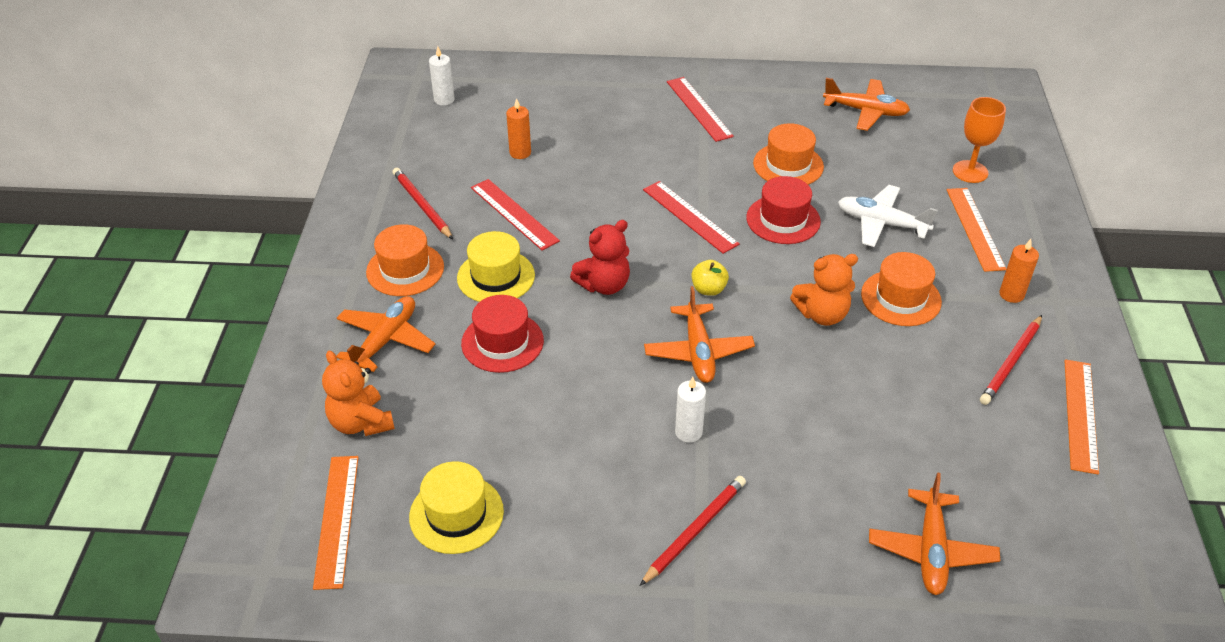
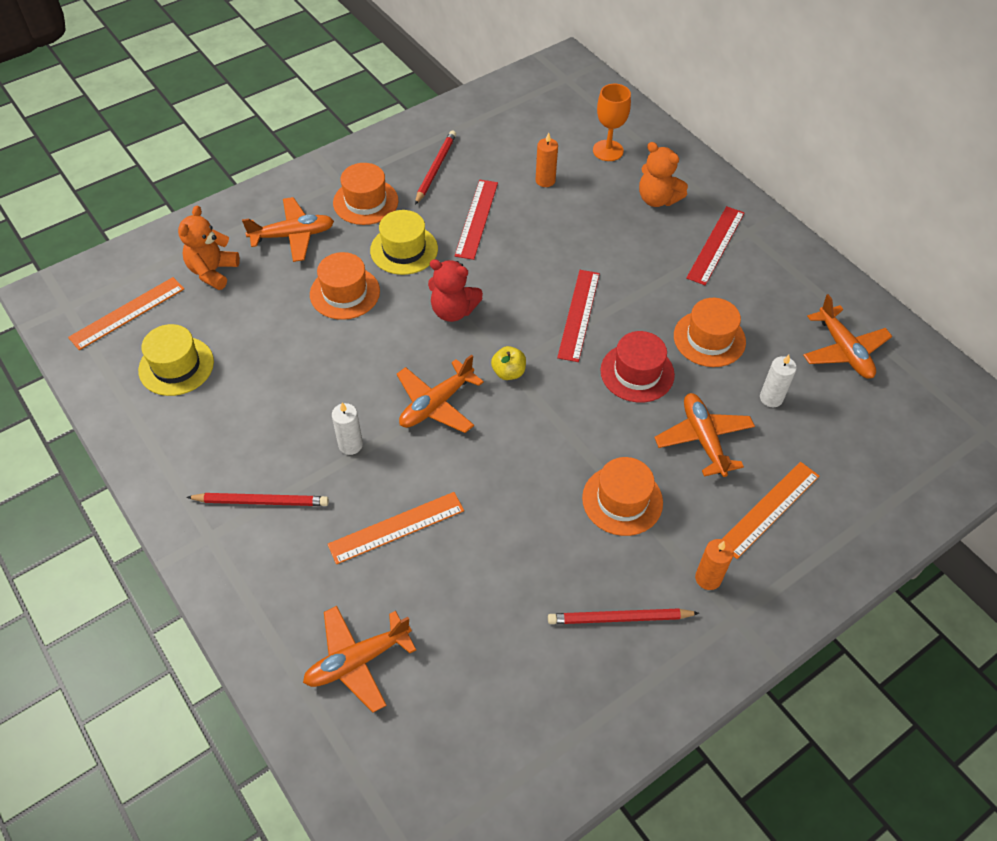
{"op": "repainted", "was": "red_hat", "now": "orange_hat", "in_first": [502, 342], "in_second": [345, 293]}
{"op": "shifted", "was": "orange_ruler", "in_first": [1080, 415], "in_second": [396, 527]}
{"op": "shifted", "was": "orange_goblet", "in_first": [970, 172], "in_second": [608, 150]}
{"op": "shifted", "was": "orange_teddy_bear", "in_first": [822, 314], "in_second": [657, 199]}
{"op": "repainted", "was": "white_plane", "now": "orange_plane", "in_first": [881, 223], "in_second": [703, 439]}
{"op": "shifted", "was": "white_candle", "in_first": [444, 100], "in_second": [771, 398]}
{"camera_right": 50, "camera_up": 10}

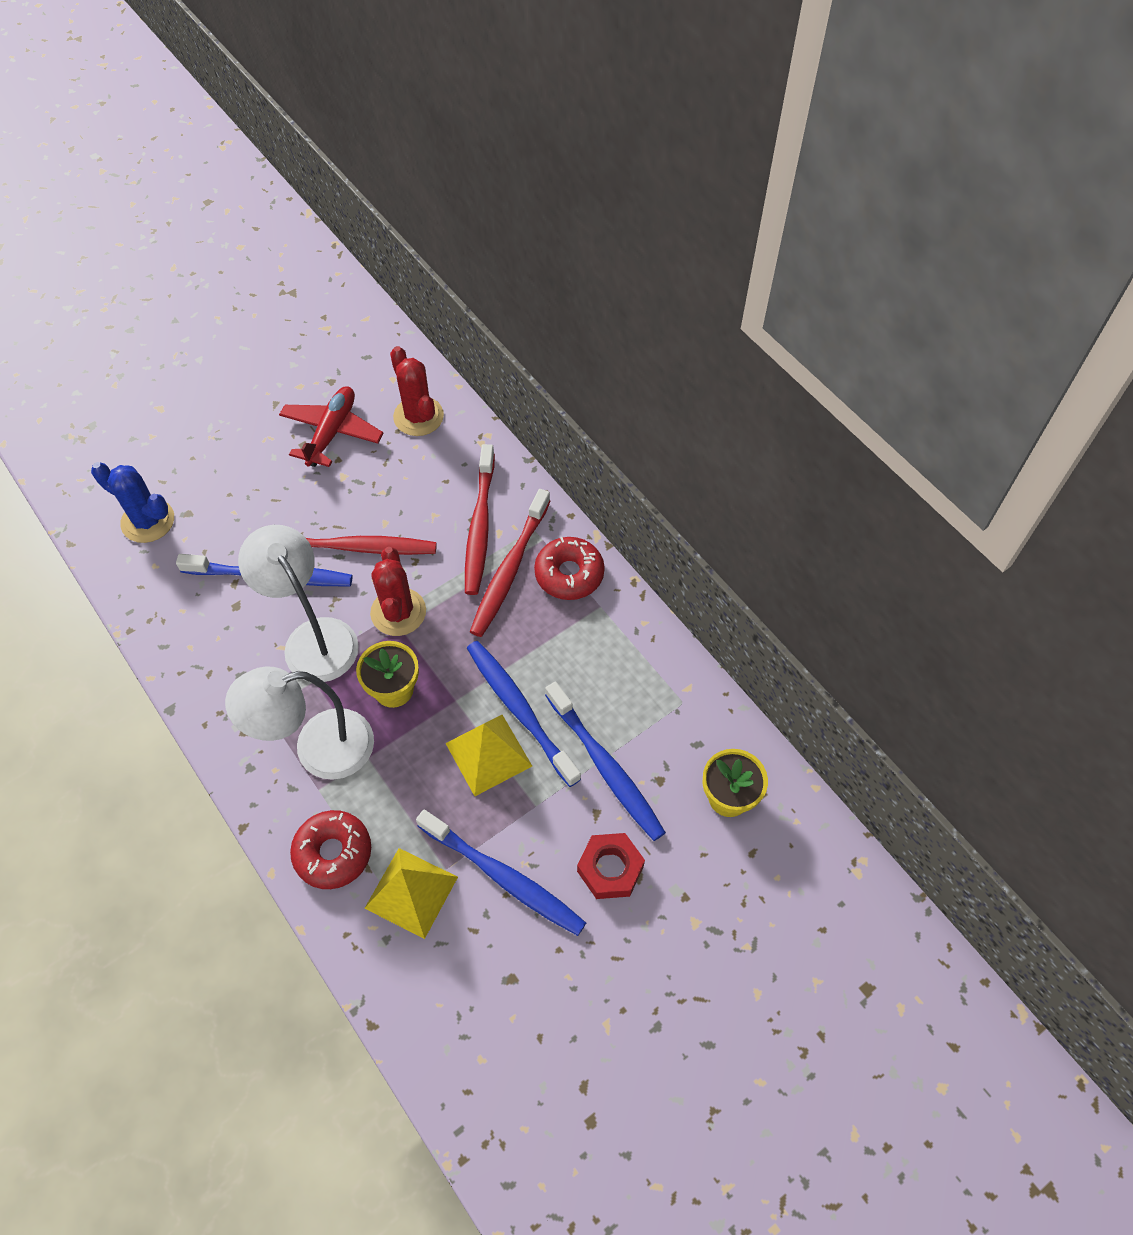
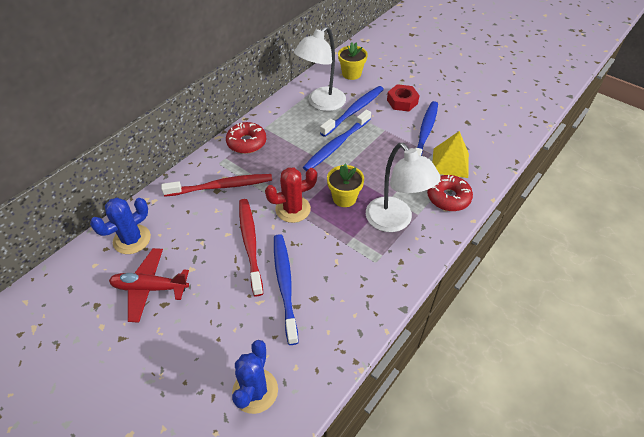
{"op": "repainted", "was": "red_cactus", "now": "blue_cactus", "in_first": [418, 416], "in_second": [132, 239]}
{"op": "shifted", "was": "white_lamp", "in_first": [313, 638], "in_second": [321, 103]}
{"op": "gone", "was": "yellow_pyramid", "in_first": [488, 754]}
{"op": "gone", "was": "red_toothbrush", "in_first": [509, 570]}
{"camera_right": -105, "camera_up": -10}

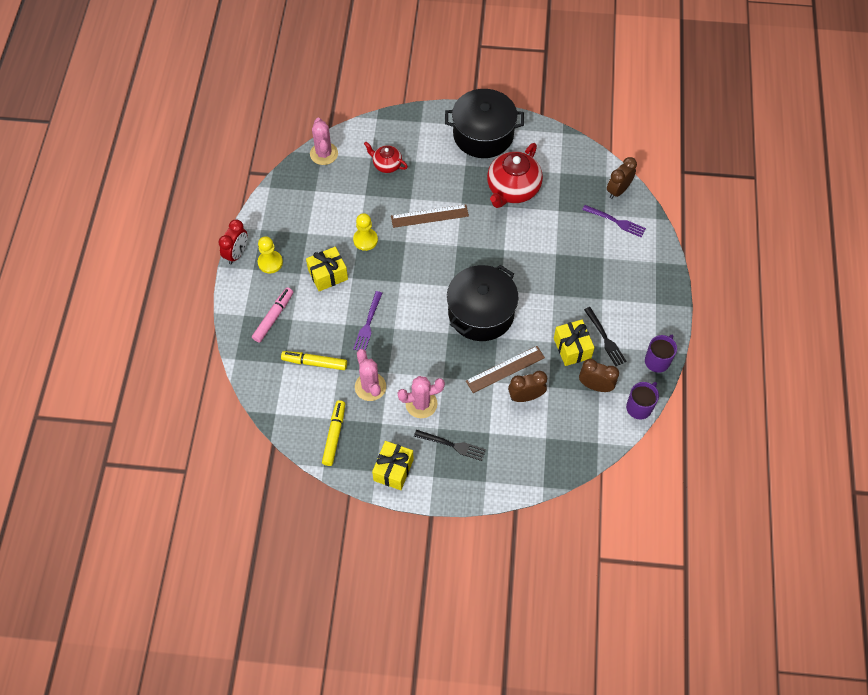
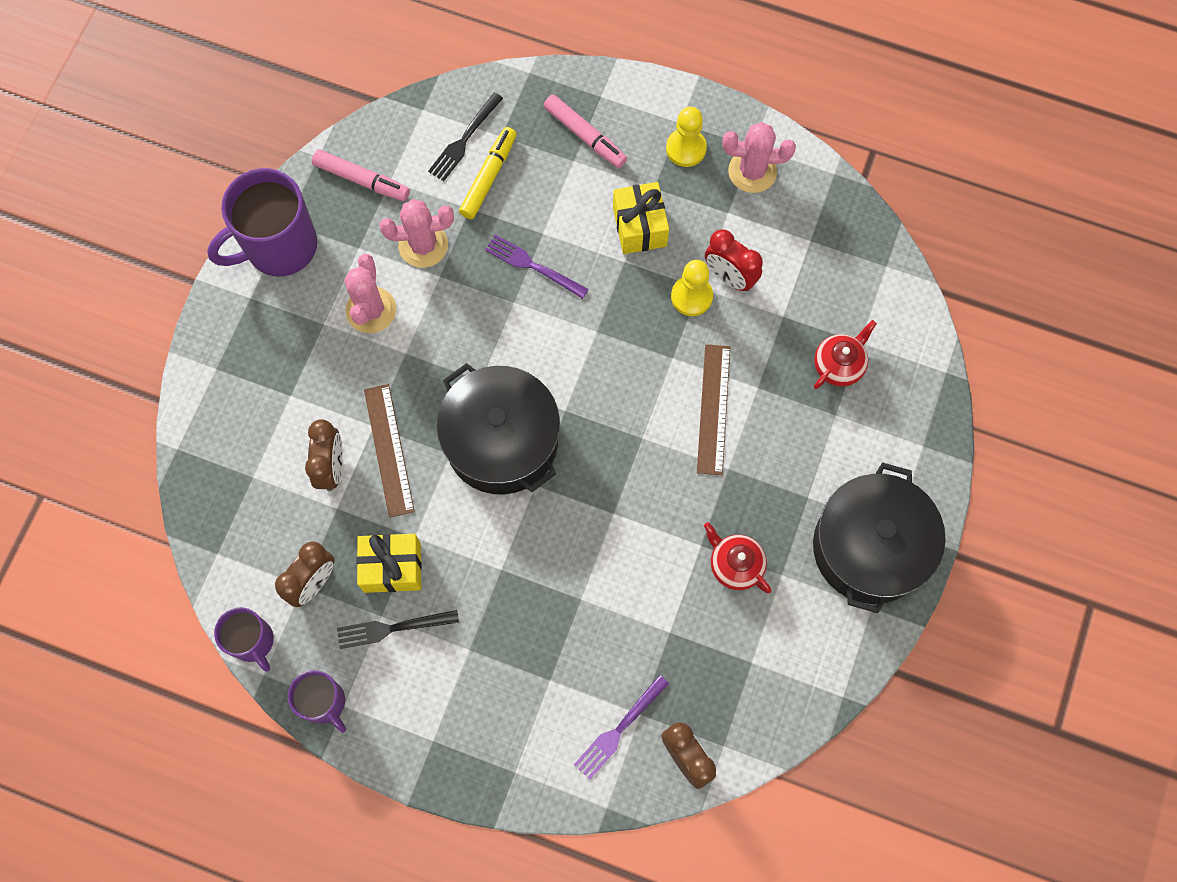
{"op": "swapped", "was": "yellow_gift", "now": "purple_mug", "in_first": [393, 470], "in_second": [279, 246]}
{"op": "repainted", "was": "yellow_marker", "now": "pink_marker", "in_first": [334, 435], "in_second": [361, 180]}
{"op": "shifted", "was": "black_fork", "in_first": [452, 445], "in_second": [464, 140]}
{"op": "scaled", "was": "red_teapot", "in_first": [512, 189], "in_second": [735, 564], "ratio": 0.54}
{"op": "shifted", "was": "red_clock", "in_first": [237, 254], "in_second": [729, 277]}
{"op": "shifted", "was": "pink_cactus", "in_first": [324, 154], "in_second": [752, 171]}
{"camera_right": 105, "camera_up": 10}

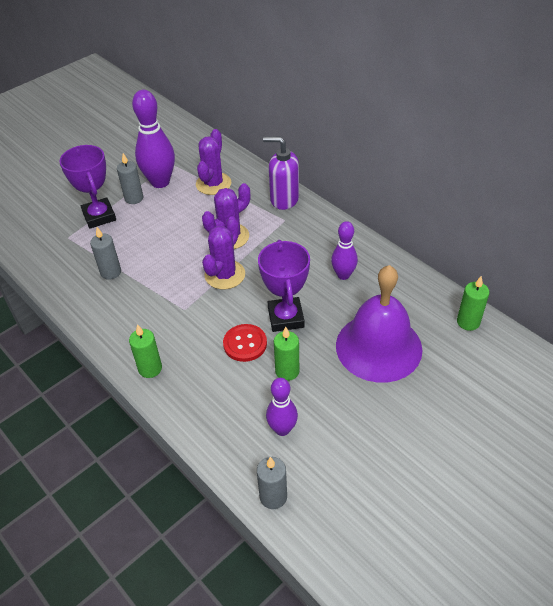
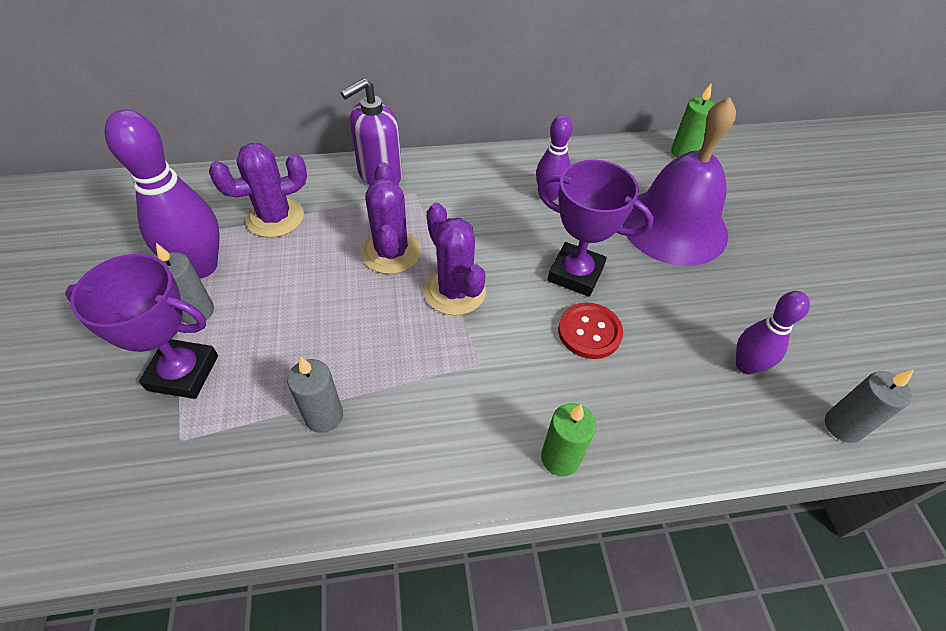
{"op": "rotated", "was": "purple_cactus", "in_first": [213, 184], "in_second": [275, 218], "clockwise": -75}
{"op": "gone", "was": "green_candle", "in_first": [287, 371]}
{"camera_right": -60, "camera_up": 5}

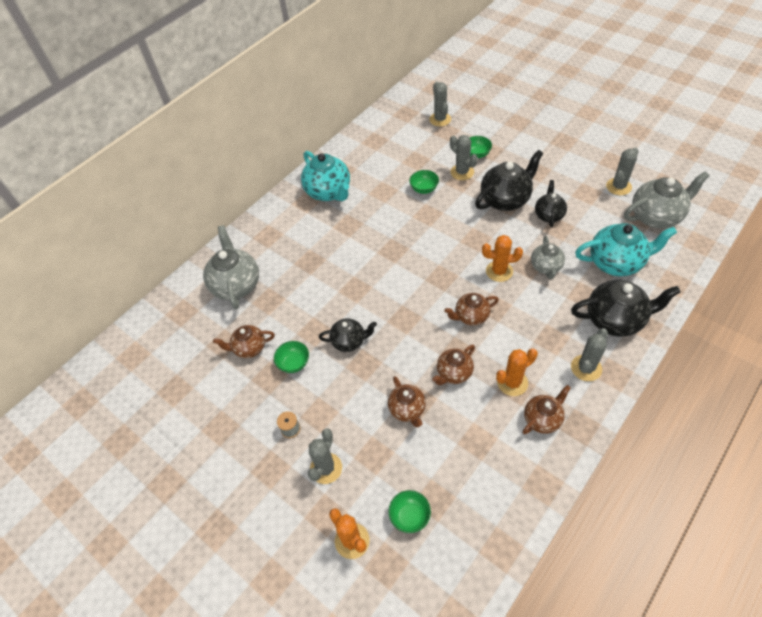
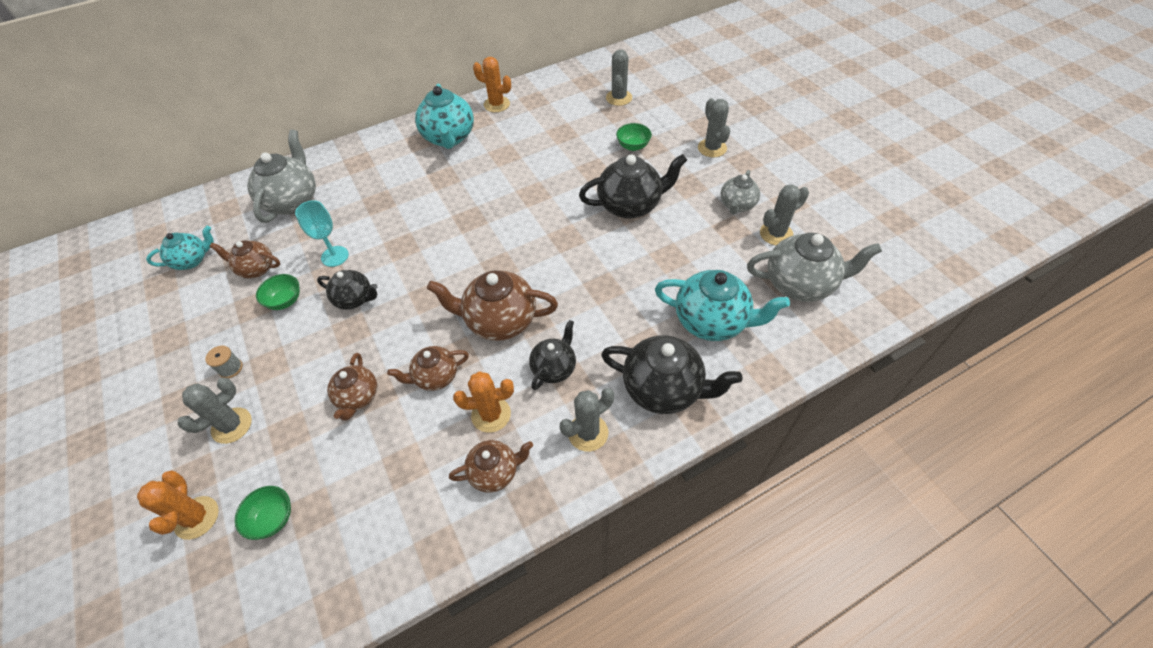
{"op": "new", "now": "turquoise_teapot", "in_second": [192, 260]}
{"op": "new", "now": "turquoise_goblet", "in_second": [335, 256]}
{"op": "scaled", "was": "brown_teapot", "in_first": [471, 316], "in_second": [499, 321], "ratio": 1.67}
{"op": "shifted", "was": "orange_cactus", "in_first": [499, 271], "in_second": [496, 104]}
{"op": "shifted", "was": "black_teapot", "in_first": [549, 215], "in_second": [554, 368]}
{"op": "shifted", "was": "grey_cactus", "in_first": [462, 172], "in_second": [712, 148]}
{"op": "shifted", "was": "grey_teapot", "in_first": [546, 267], "in_second": [737, 205]}
{"op": "gone", "was": "green_bowl", "in_first": [424, 189]}
{"camera_right": 20, "camera_up": 0}

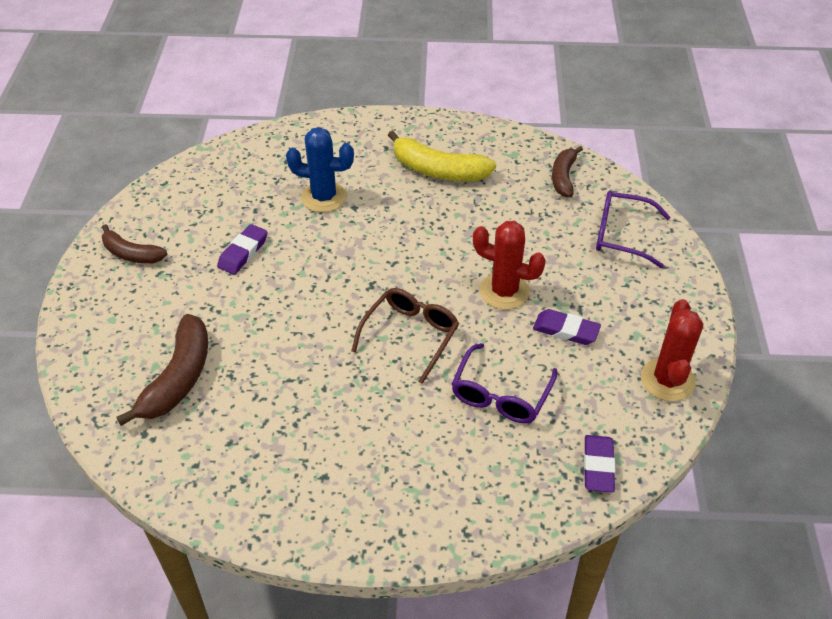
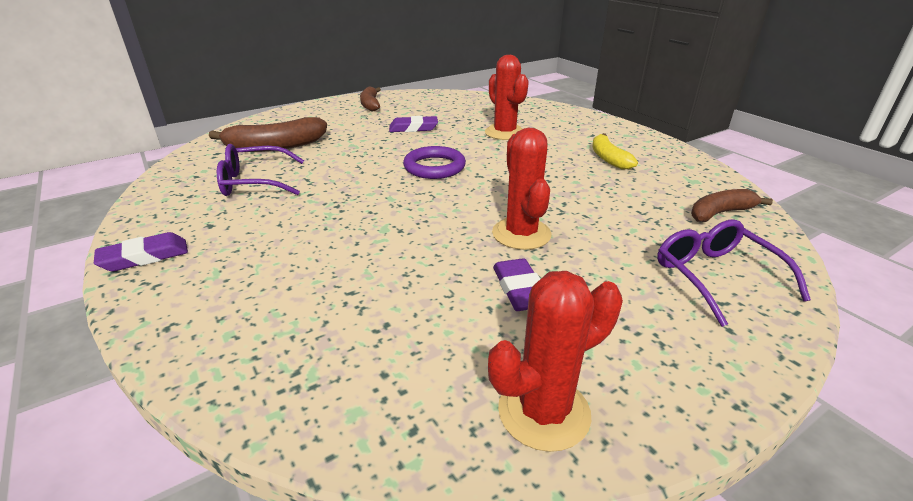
{"op": "shifted", "was": "purple_eraser", "in_first": [598, 466], "in_second": [144, 257]}
{"op": "shifted", "was": "purple_glasses", "in_first": [500, 394], "in_second": [255, 182]}
{"op": "new", "now": "purple_ring", "in_second": [434, 167]}
{"op": "repainted", "was": "blue_cactus", "now": "red_cactus", "in_first": [324, 197], "in_second": [504, 133]}
{"op": "scaled", "was": "yellow_banana", "in_first": [438, 170], "in_second": [608, 158], "ratio": 0.64}
{"op": "gone", "was": "brown_glasses", "in_first": [410, 335]}
{"camera_right": 55, "camera_up": -15}

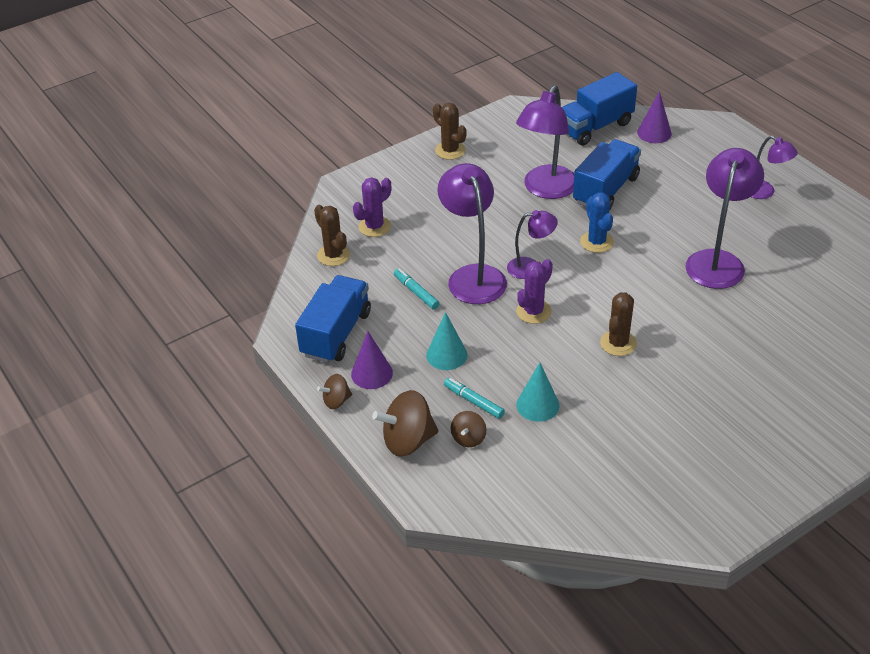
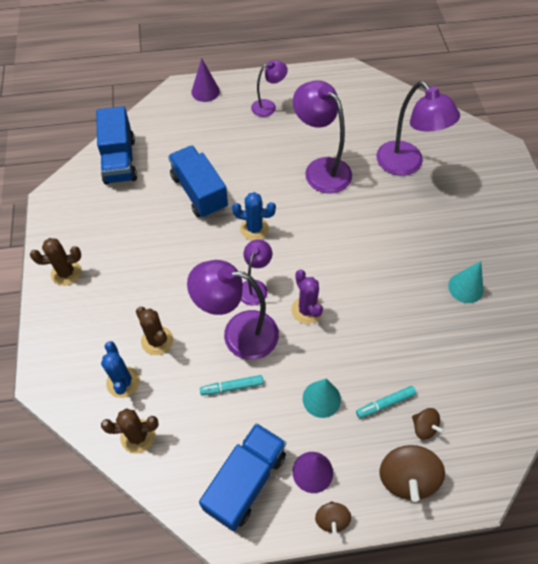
{"op": "repainted", "was": "purple_cactus", "now": "blue_cactus", "in_first": [374, 227], "in_second": [123, 382]}
{"op": "shifted", "was": "brown_cactus", "in_first": [618, 343], "in_second": [157, 341]}
{"op": "shifted", "was": "purple_cone", "in_first": [654, 133], "in_second": [205, 91]}
{"op": "rotated", "was": "blue_truck", "in_first": [336, 334], "in_second": [245, 481], "clockwise": 75}
{"op": "shifted", "was": "purple_lamp", "in_first": [546, 189], "in_second": [406, 165]}
{"op": "shifted", "was": "turquoise_cone", "in_first": [537, 405], "in_second": [465, 288]}
{"camera_right": -65, "camera_up": 15}

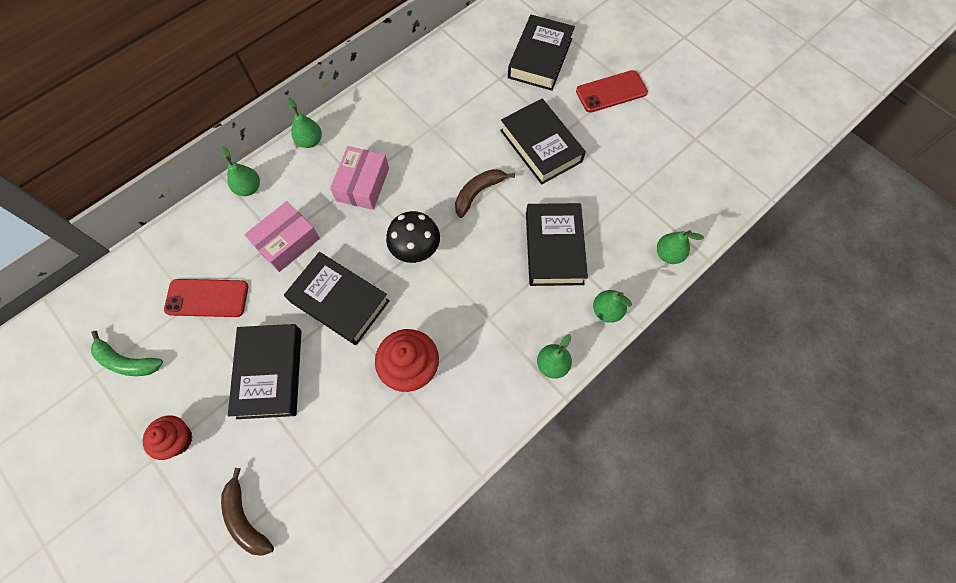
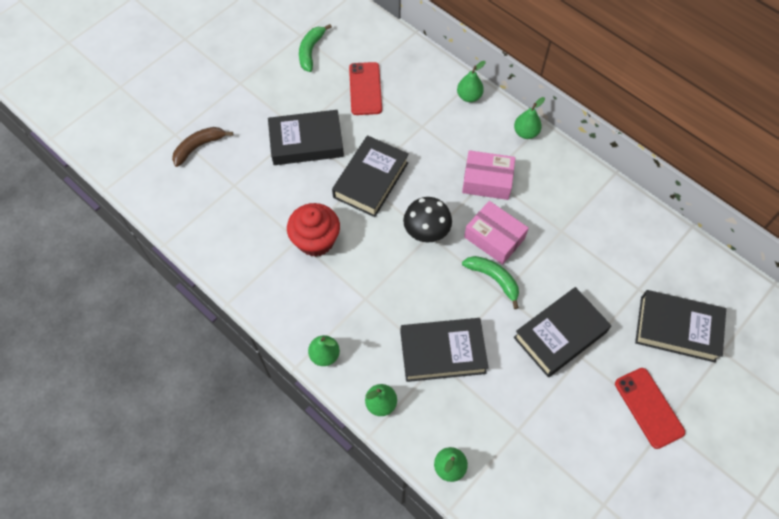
{"op": "repainted", "was": "brown_banana", "now": "green_banana", "in_first": [478, 193], "in_second": [494, 279]}
{"op": "shifted", "was": "pink_box", "in_first": [287, 242], "in_second": [494, 238]}
{"op": "gone", "was": "red_cupcake", "in_first": [177, 440]}
{"camera_right": 85, "camera_up": -5}

